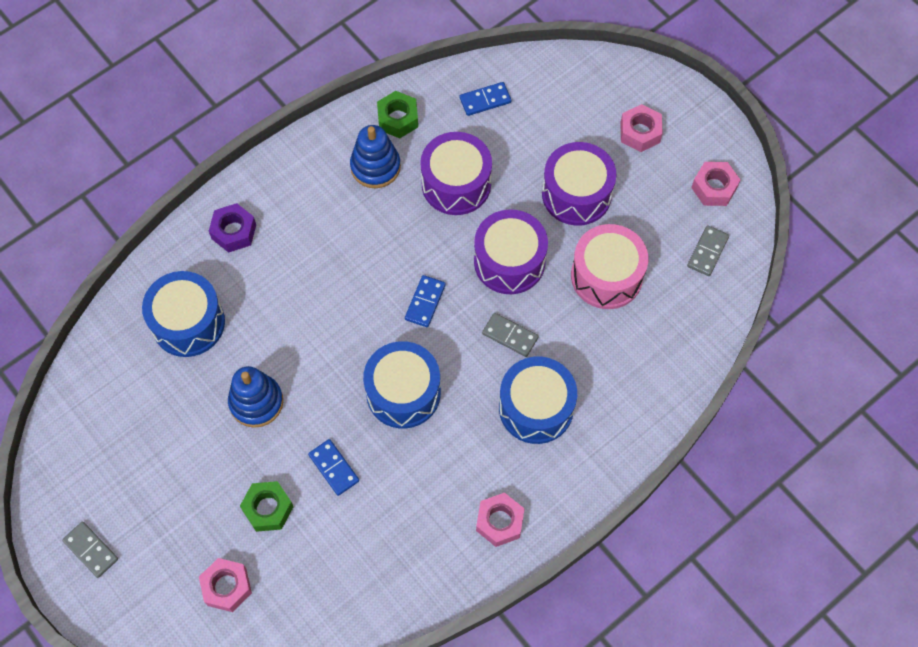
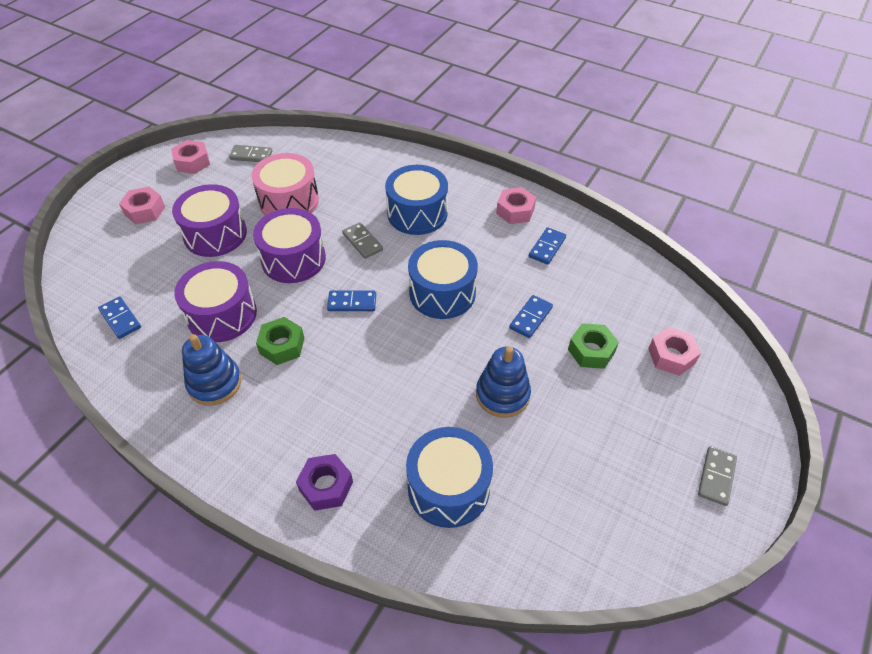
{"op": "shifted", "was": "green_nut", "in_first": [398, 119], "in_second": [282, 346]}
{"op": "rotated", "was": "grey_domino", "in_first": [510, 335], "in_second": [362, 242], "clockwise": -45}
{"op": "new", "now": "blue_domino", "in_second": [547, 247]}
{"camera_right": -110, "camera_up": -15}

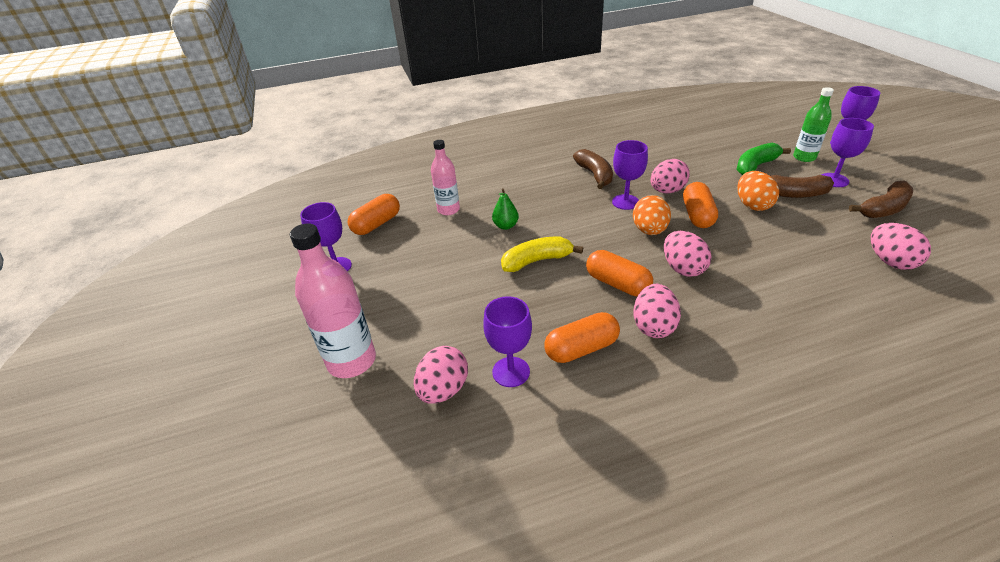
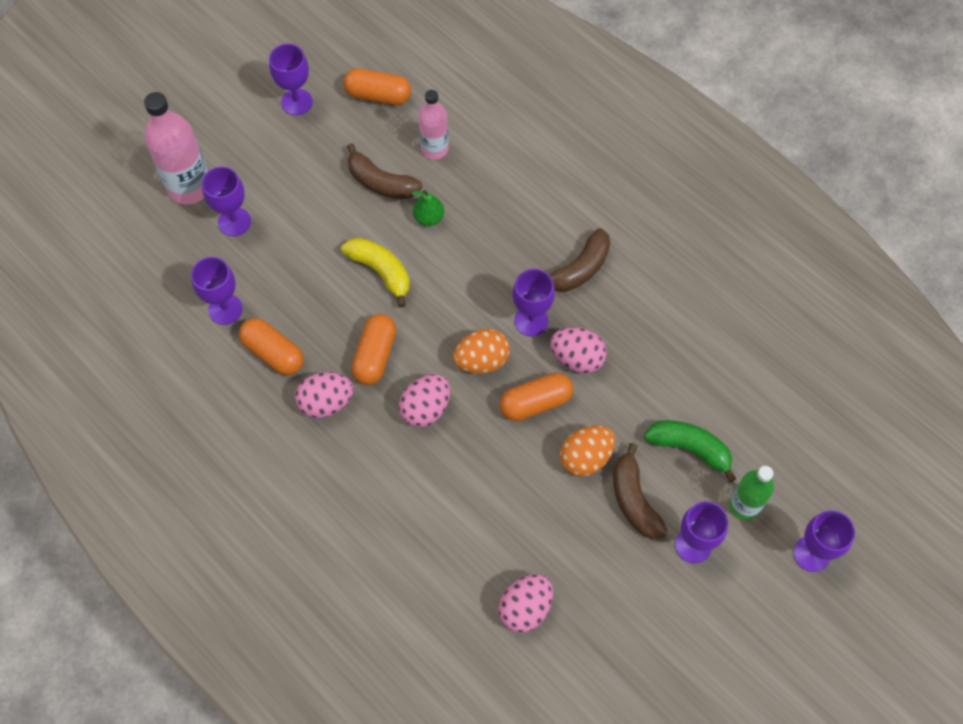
{"op": "new", "now": "purple_goblet", "in_second": [234, 222]}
{"op": "shifted", "was": "brown_banana", "in_first": [883, 209], "in_second": [381, 183]}
{"op": "gone", "was": "pink_egg", "in_first": [443, 390]}
{"camera_right": 60, "camera_up": 25}

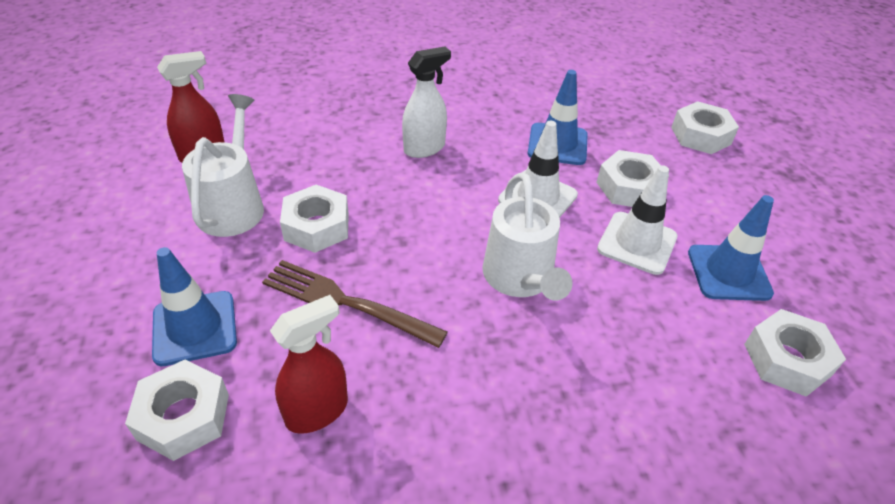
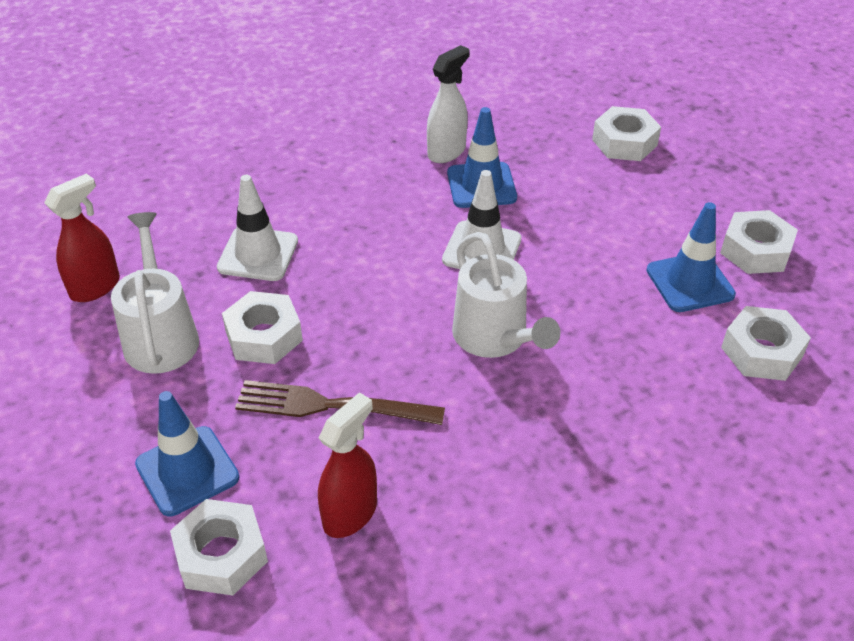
{"op": "shifted", "was": "white_traffic_cone", "in_first": [637, 243], "in_second": [258, 254]}
{"op": "shifted", "was": "white_spray_bottle", "in_first": [424, 148], "in_second": [447, 152]}
{"op": "shifted", "was": "white_nut", "in_first": [629, 187], "in_second": [755, 251]}
{"camera_right": -15, "camera_up": 0}

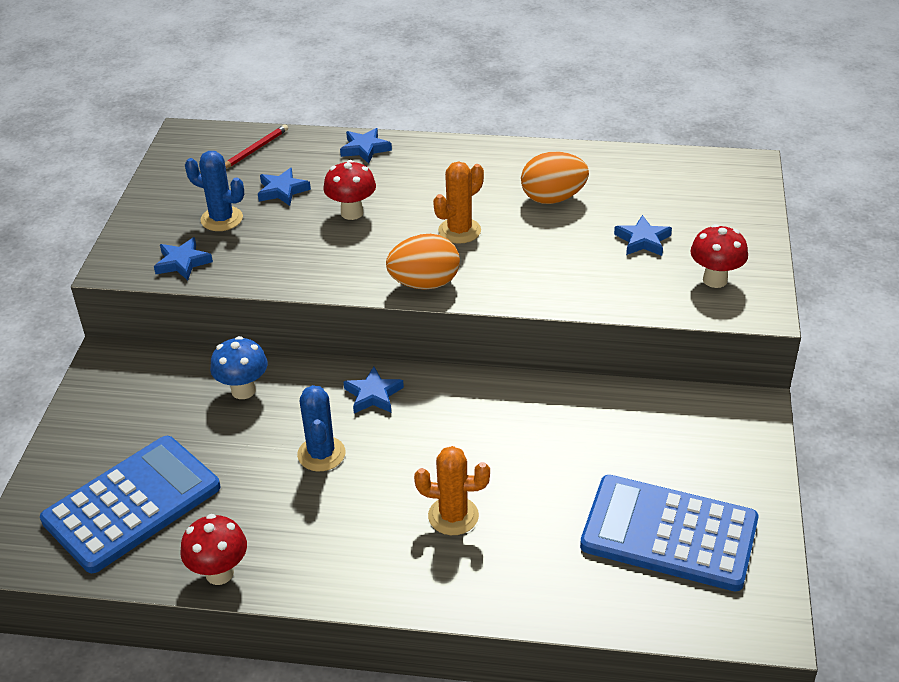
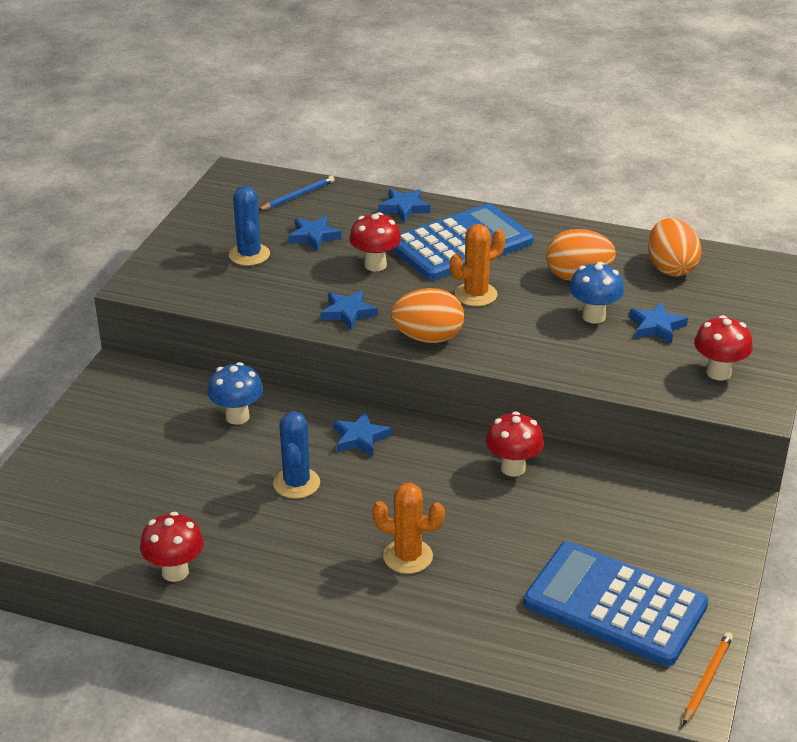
{"op": "rotated", "was": "blue_cactus", "in_first": [222, 219], "in_second": [249, 255], "clockwise": 45}
{"op": "repainted", "was": "red_pencil", "now": "blue_pencil", "in_first": [255, 149], "in_second": [297, 196]}
{"op": "shifted", "was": "blue_star", "in_first": [182, 262], "in_second": [348, 313]}
{"op": "shifted", "was": "blue_calculator", "in_first": [132, 504], "in_second": [461, 244]}
{"op": "new", "now": "red_mushroom", "in_second": [513, 468]}
{"op": "new", "now": "blue_mushroom", "in_second": [593, 316]}
{"op": "new", "now": "orange_egg", "in_second": [670, 268]}
{"op": "new", "now": "orange_pencil", "in_second": [707, 679]}
{"camera_right": 10, "camera_up": -5}

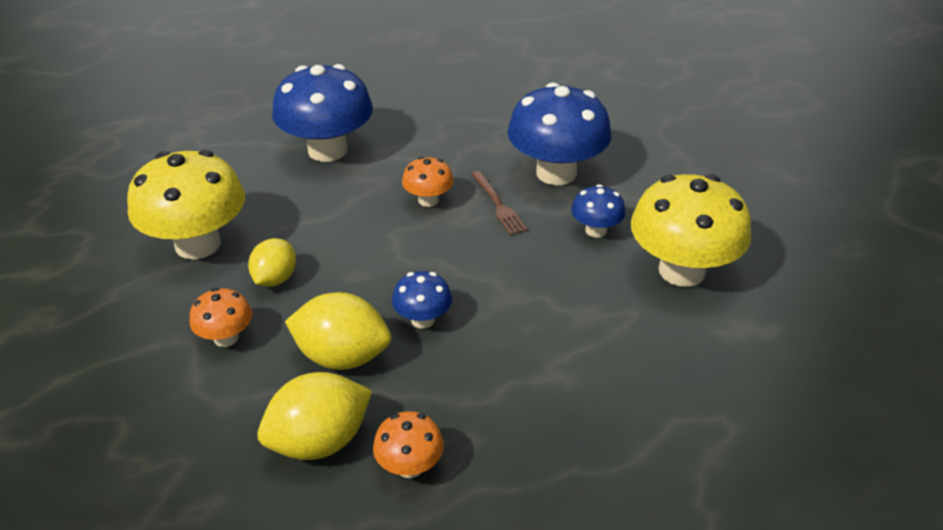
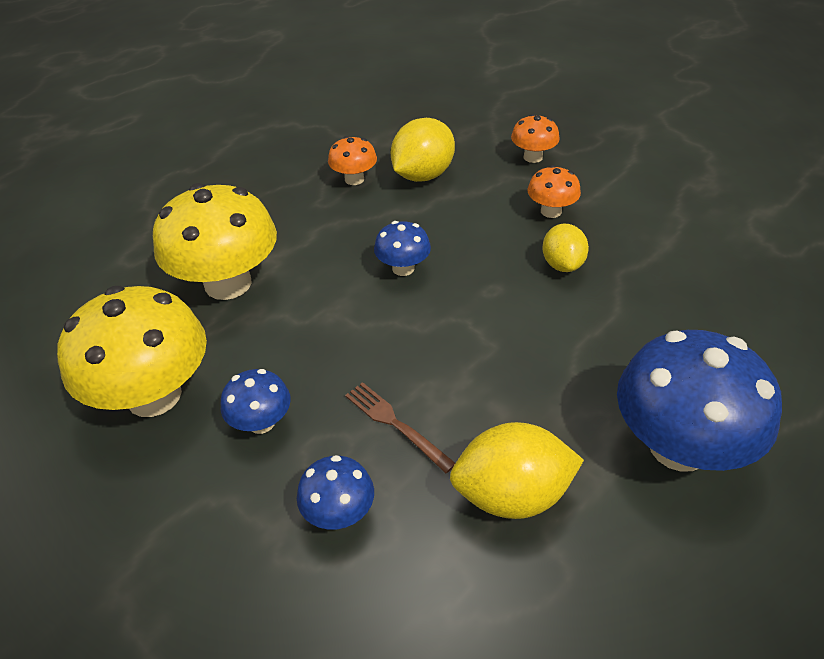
{"op": "shifted", "was": "yellow_mushroom", "in_first": [198, 244], "in_second": [228, 283]}
{"op": "scaled", "was": "blue_mushroom", "in_first": [556, 173], "in_second": [339, 512], "ratio": 0.49}
{"op": "shifted", "was": "yellow_lemon", "in_first": [342, 357], "in_second": [512, 494]}
{"op": "shifted", "was": "orange_mushroom", "in_first": [428, 200], "in_second": [533, 157]}
{"camera_right": 160, "camera_up": 5}

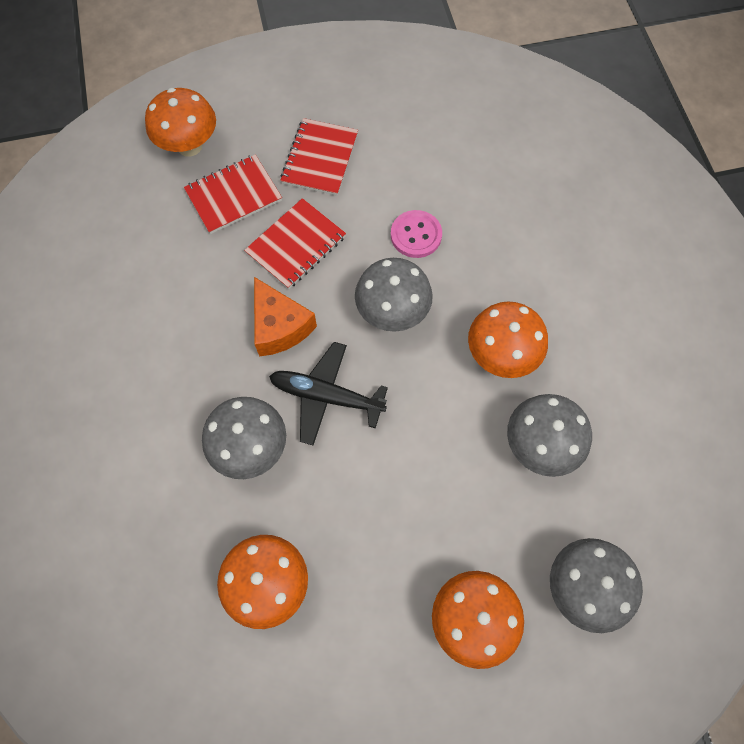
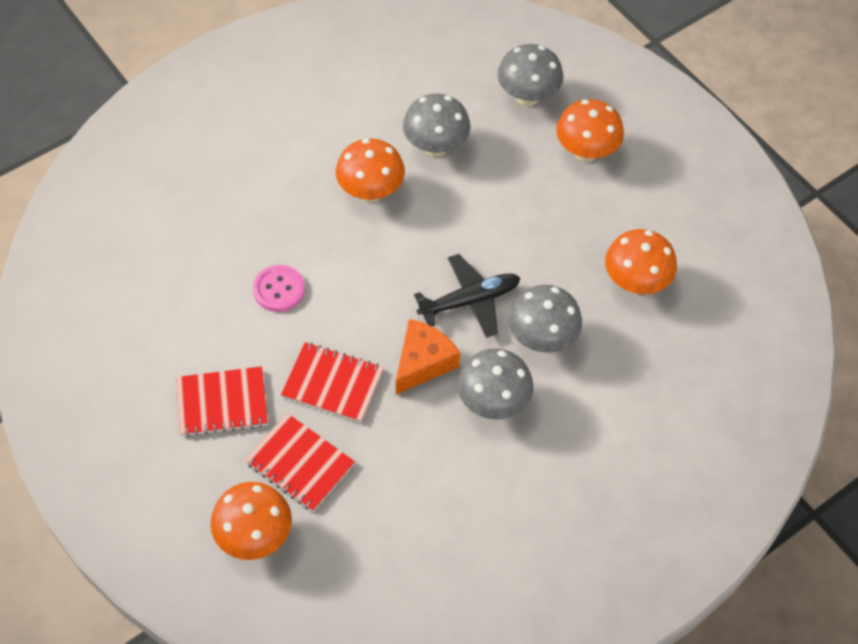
{"op": "rotated", "was": "black_plane", "in_first": [327, 396], "in_second": [469, 301], "clockwise": -105}
{"op": "shifted", "was": "grey_mushroom", "in_first": [392, 312], "in_second": [493, 402]}
{"camera_right": -115, "camera_up": -10}

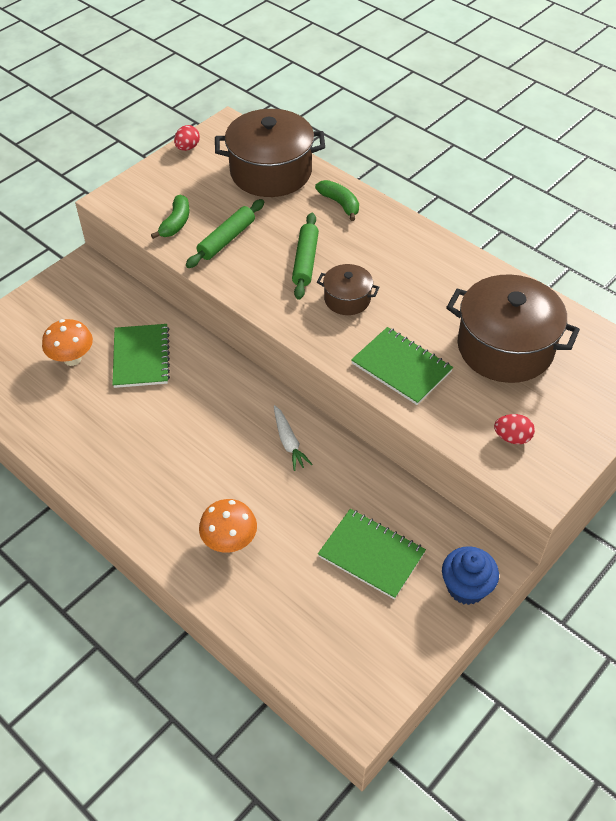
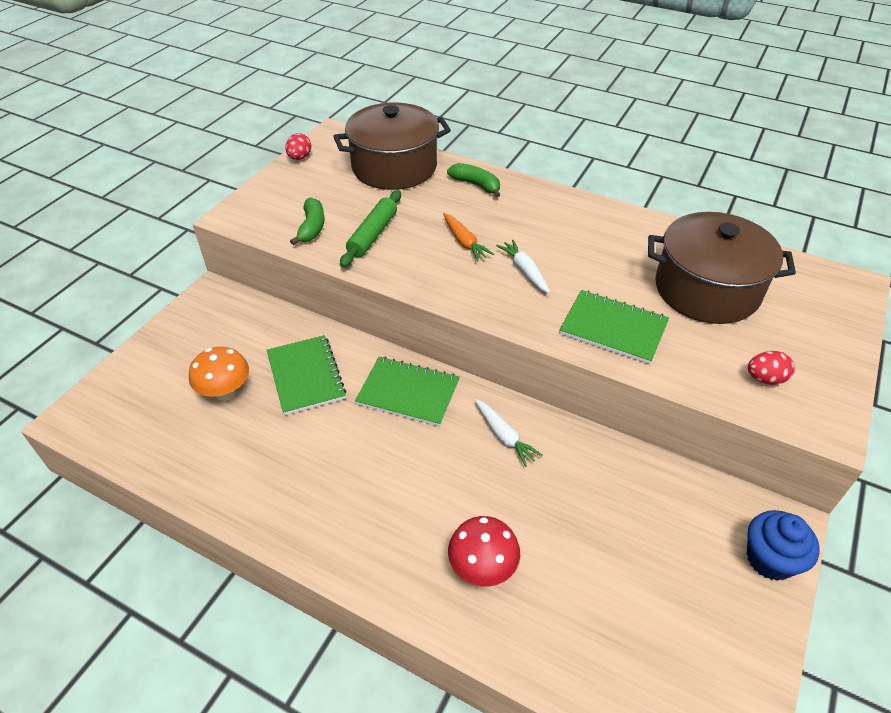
{"op": "shifted", "was": "green_notebook", "in_first": [371, 555], "in_second": [408, 393]}
{"op": "swapped", "was": "green_rolling_pin", "now": "orange_carrot", "in_first": [305, 261], "in_second": [464, 242]}
{"op": "repainted", "was": "orange_mushroom", "now": "red_mushroom", "in_first": [230, 541], "in_second": [482, 568]}
{"op": "swapped", "was": "brown_pot", "now": "white_carrot", "in_first": [347, 299], "in_second": [524, 271]}
{"camera_right": -15, "camera_up": -5}

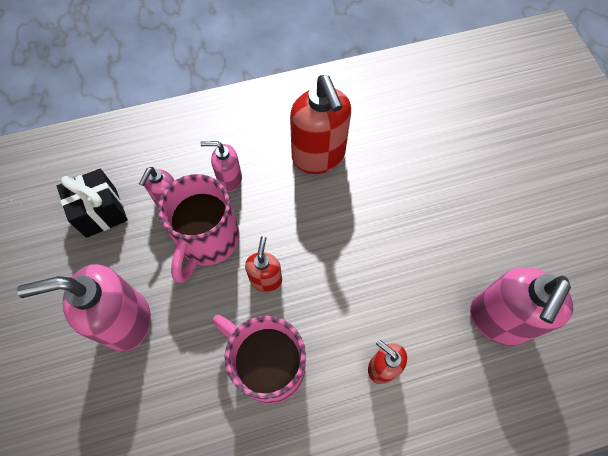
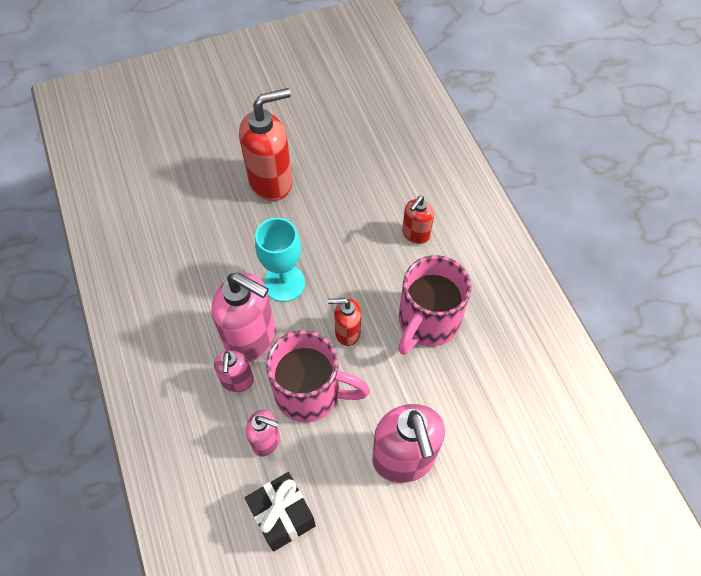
{"op": "shifted", "was": "pink_soap_dispenser", "in_first": [497, 320], "in_second": [251, 338]}
{"op": "shifted", "was": "red_soap_dispenser", "in_first": [318, 157], "in_second": [271, 181]}
{"op": "new", "now": "turquoise_goblet", "in_second": [284, 283]}
{"camera_right": -95, "camera_up": -5}

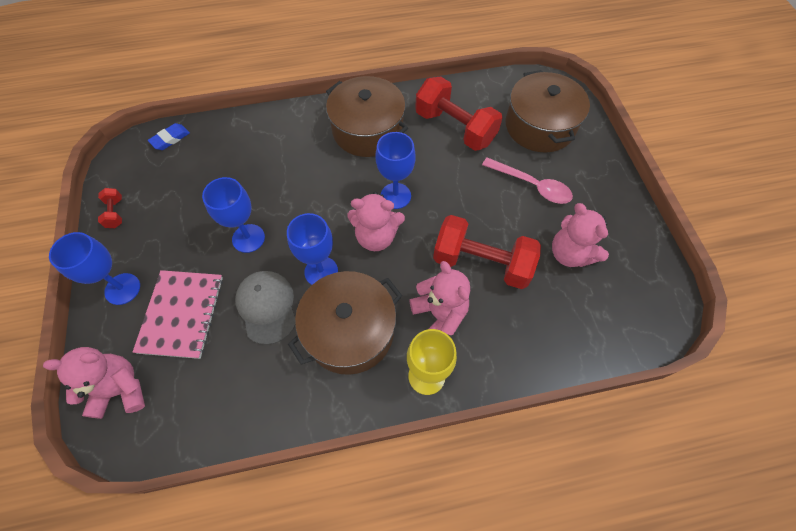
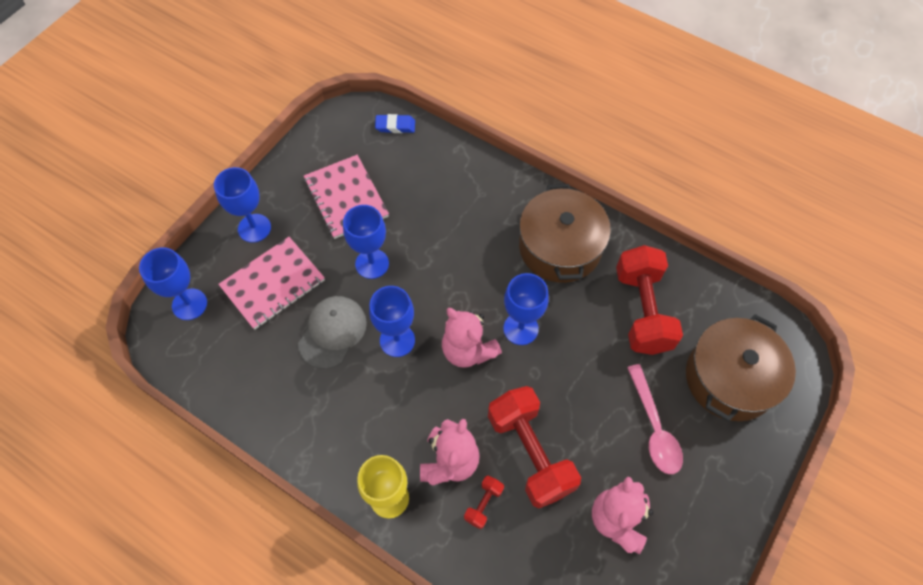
{"op": "swapped", "was": "pink_teddy_bear", "now": "blue_goblet", "in_first": [120, 390], "in_second": [189, 304]}
{"op": "new", "now": "pink_notebook", "in_second": [346, 198]}
{"op": "shifted", "was": "red_dumbbell", "in_first": [115, 213], "in_second": [483, 504]}
{"op": "gone", "was": "brown_pot", "in_first": [349, 331]}
{"camera_right": 45, "camera_up": 0}

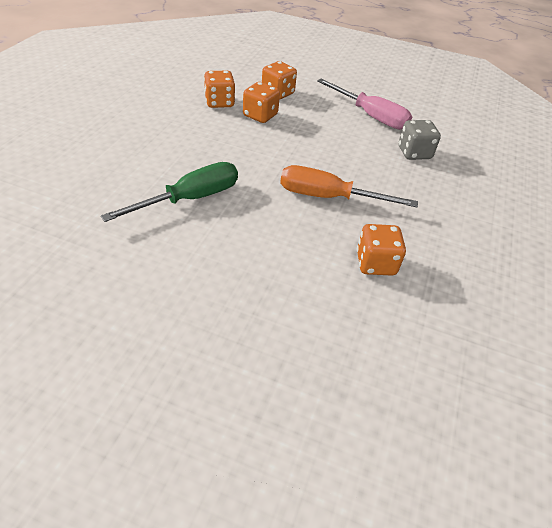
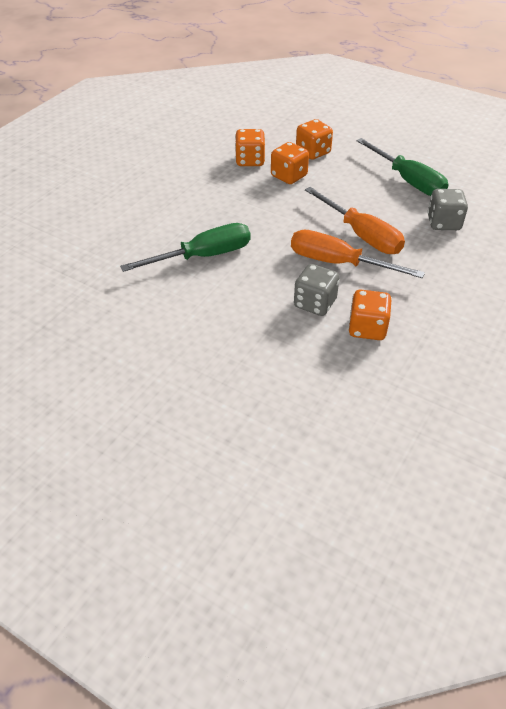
{"op": "new", "now": "grey_dice", "in_second": [315, 303]}
{"op": "new", "now": "orange_screwdriver", "in_second": [361, 235]}
{"op": "repainted", "was": "pink_screwdriver", "now": "green_screwdriver", "in_first": [371, 116], "in_second": [408, 181]}
{"camera_right": 15, "camera_up": 0}

